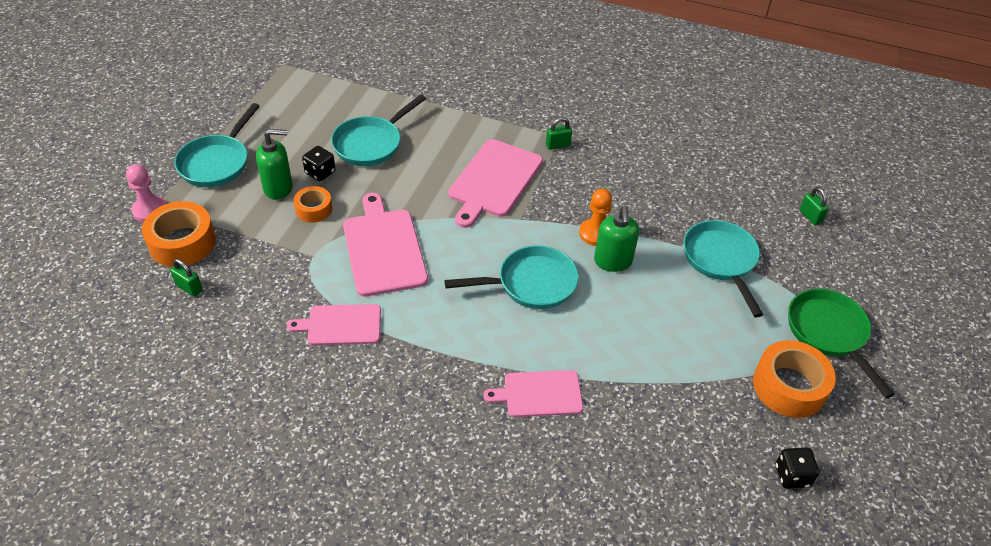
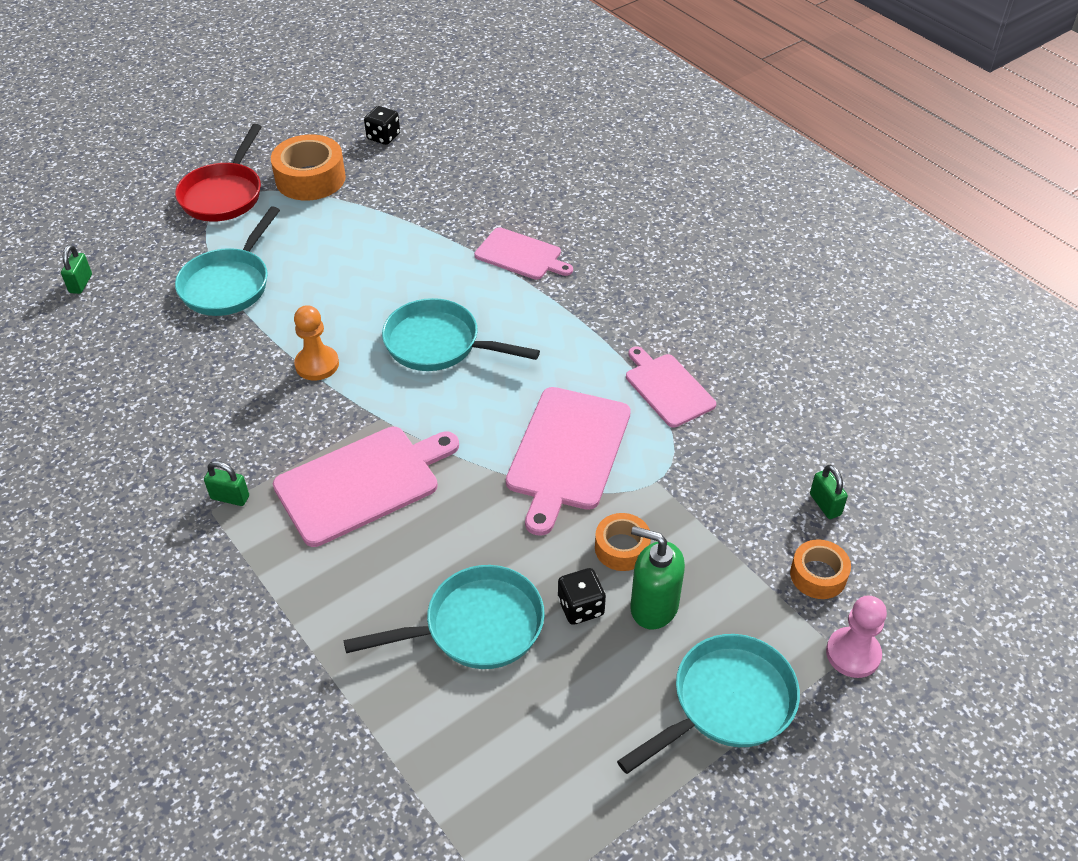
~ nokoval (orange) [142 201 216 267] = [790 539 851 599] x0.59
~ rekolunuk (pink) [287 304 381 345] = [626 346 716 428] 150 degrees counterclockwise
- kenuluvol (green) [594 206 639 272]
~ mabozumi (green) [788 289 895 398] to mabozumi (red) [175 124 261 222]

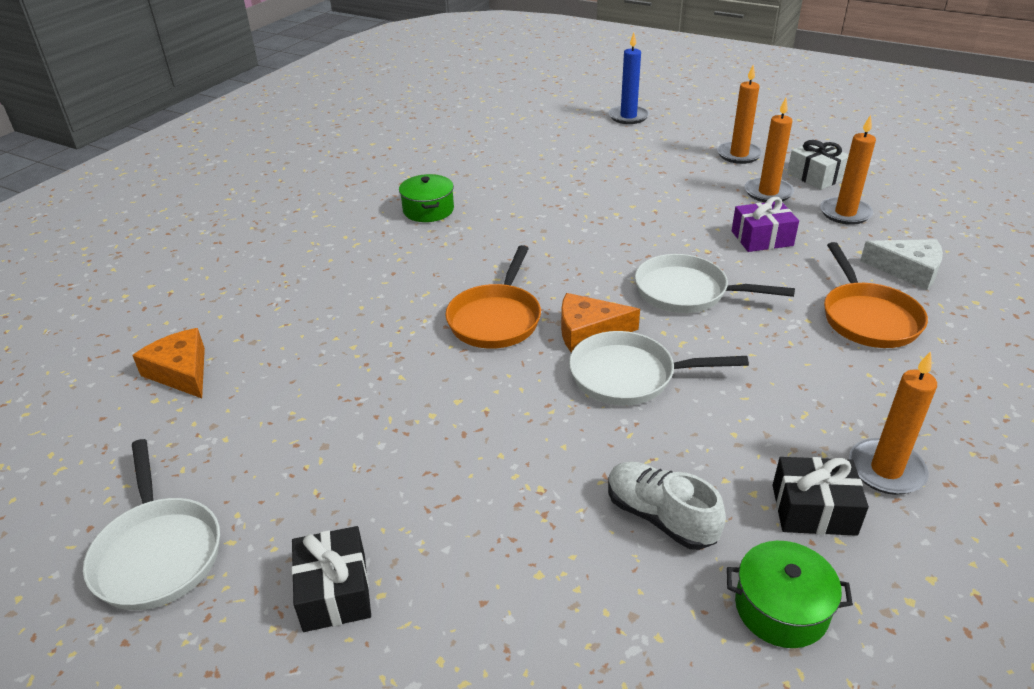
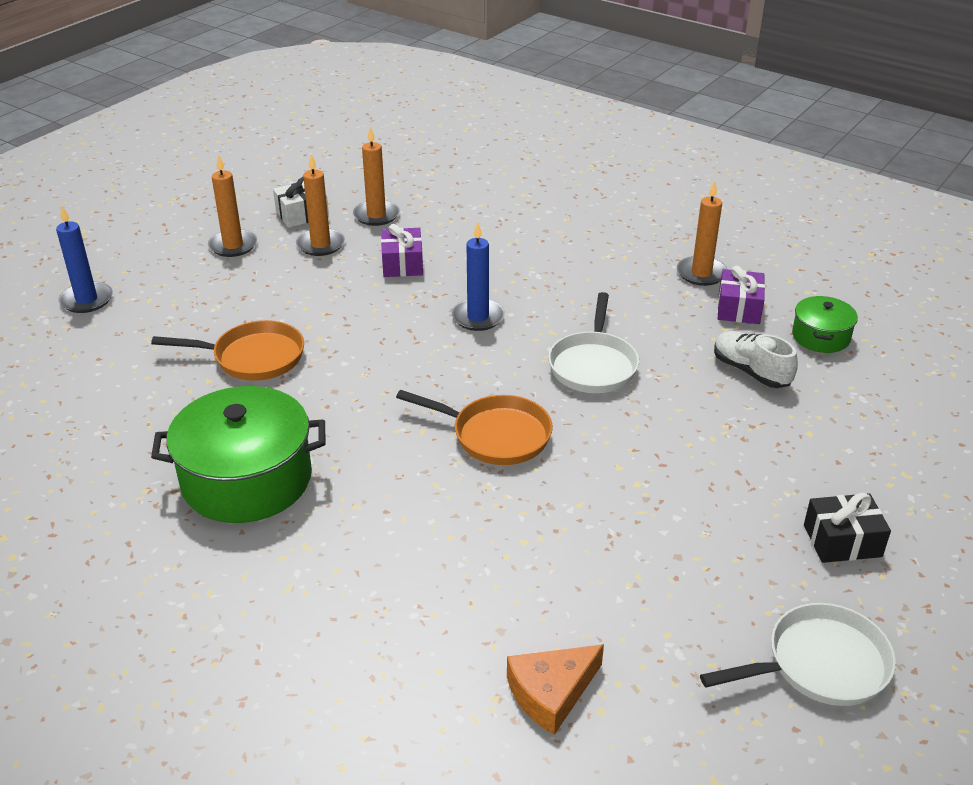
~ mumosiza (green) [399 174 454 222] = [151 386 325 523] x1.93
- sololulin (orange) [561 293 640 352]
~ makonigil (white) [608 461 726 550] = [714 331 798 388] 90 degrees clockwise
~ mabozumi (white) [635 254 795 313] to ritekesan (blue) [451 221 505 331]
~ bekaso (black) [772 457 869 536] to bekaso (purple) [718 266 765 324]
~ mabozumi (orange) [824 242 928 348] to [151 320 304 381]
- sololulin (white) [860 239 943 290]

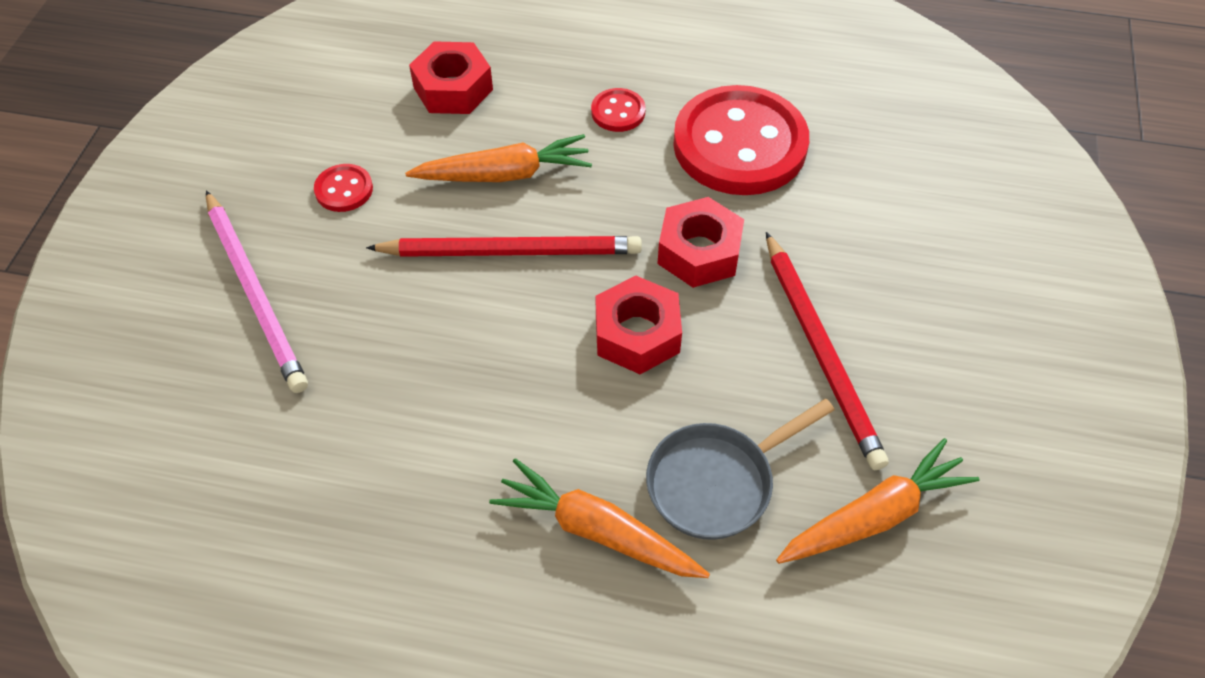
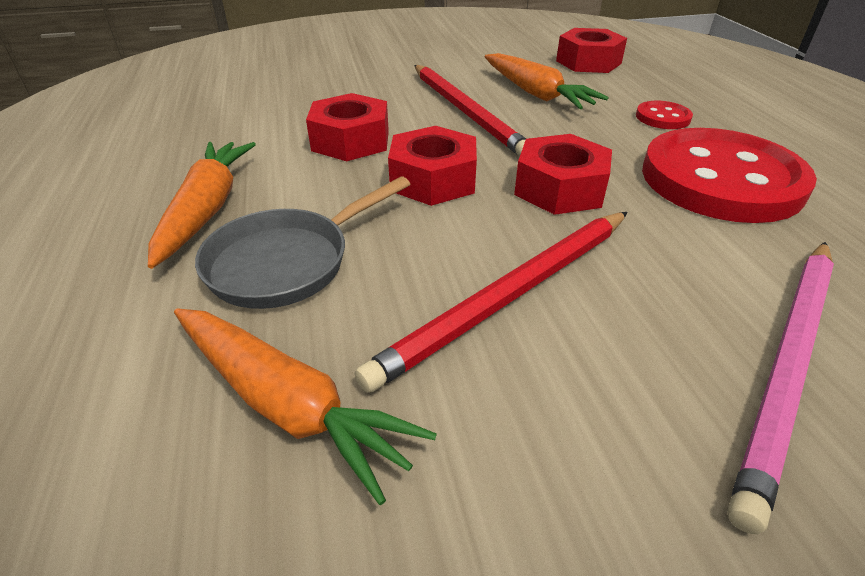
~ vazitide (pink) [206 190 308 393] to [727 242 834 534]
- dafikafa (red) [314 164 373 212]
~ mabozumi (grey) [646 399 835 540] = [195 176 410 309] 75 degrees counterclockwise
+ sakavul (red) [306 93 389 161]

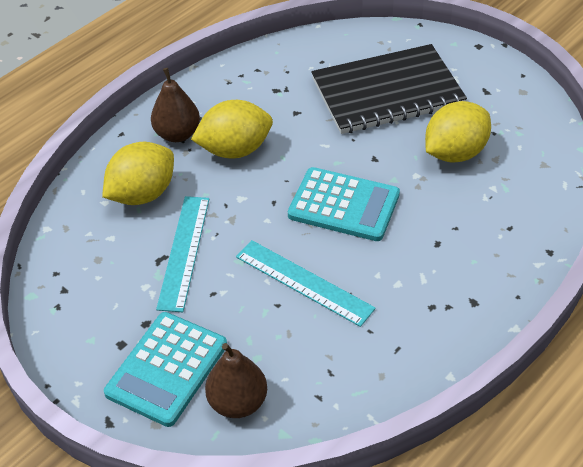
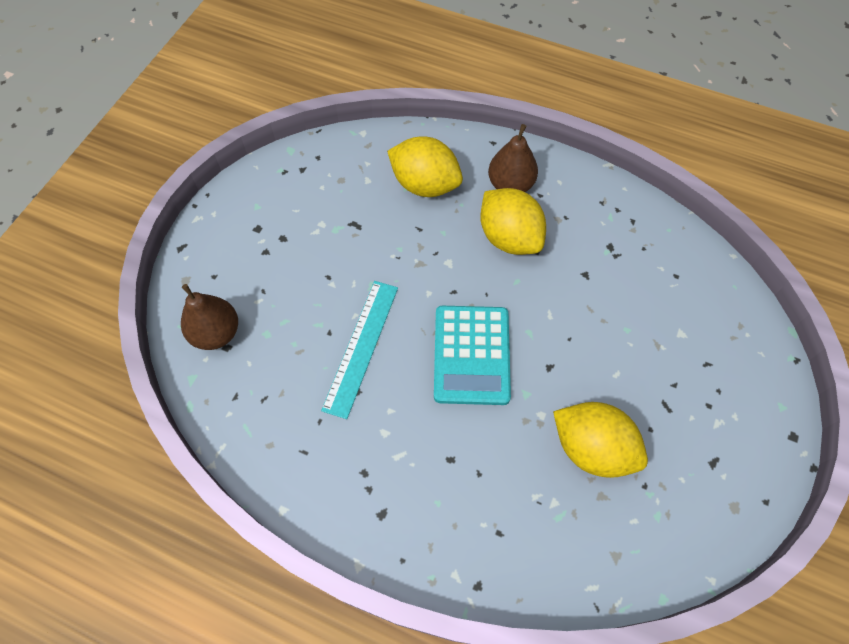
- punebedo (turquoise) [104 312 227 427]
- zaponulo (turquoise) [156 196 209 312]
- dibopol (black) [311 44 467 134]

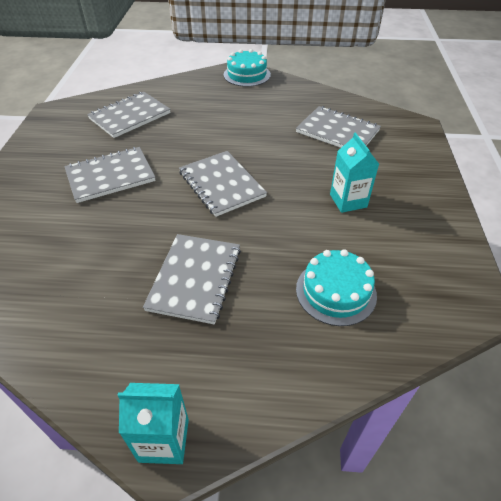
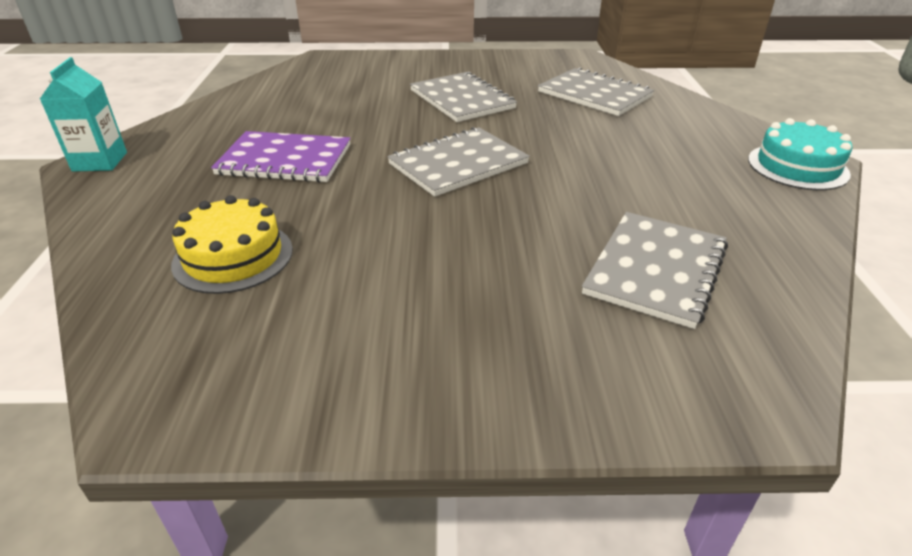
~ dibopol (grey) [143 234 241 324] to dibopol (purple) [211 131 351 183]
~ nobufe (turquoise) [296 249 377 326] to nobufe (yellow) [171 195 293 294]
- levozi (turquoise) [330 133 379 213]

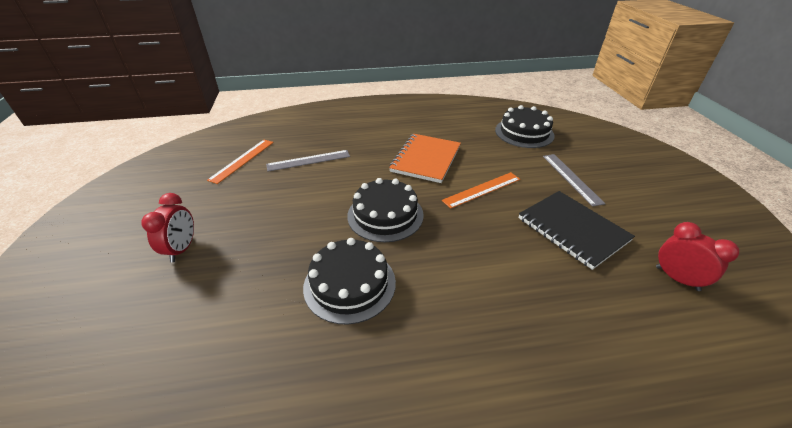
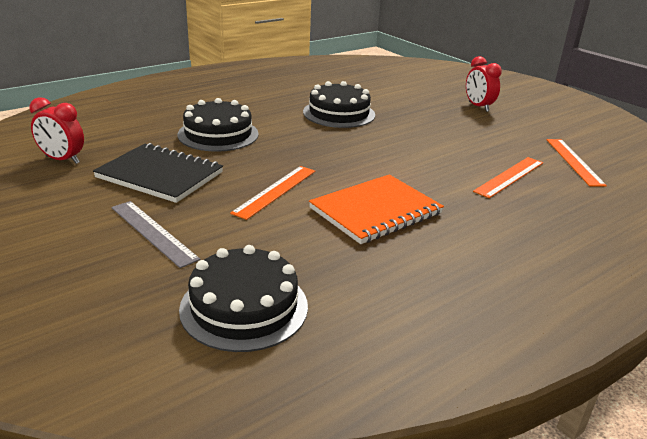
~ zaponulo (grey) [266 150 350 172] to zaponulo (orange) [473 157 543 198]
~ nobufe (black) [347 178 424 242] to [177 98 259 152]
~ dibopol (orange) [389 134 461 183] = [309 174 444 244] 60 degrees clockwise

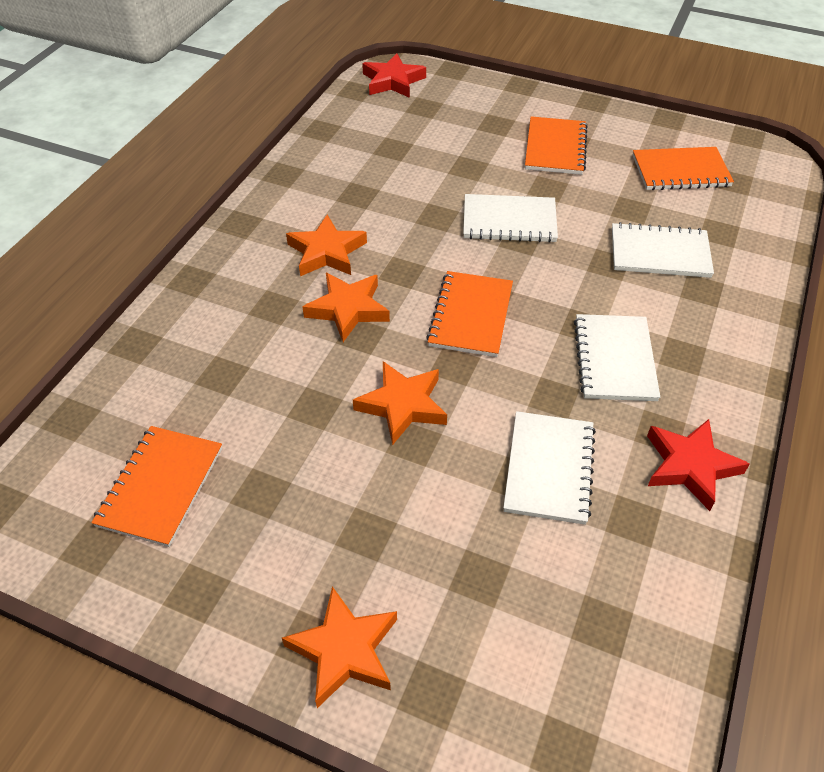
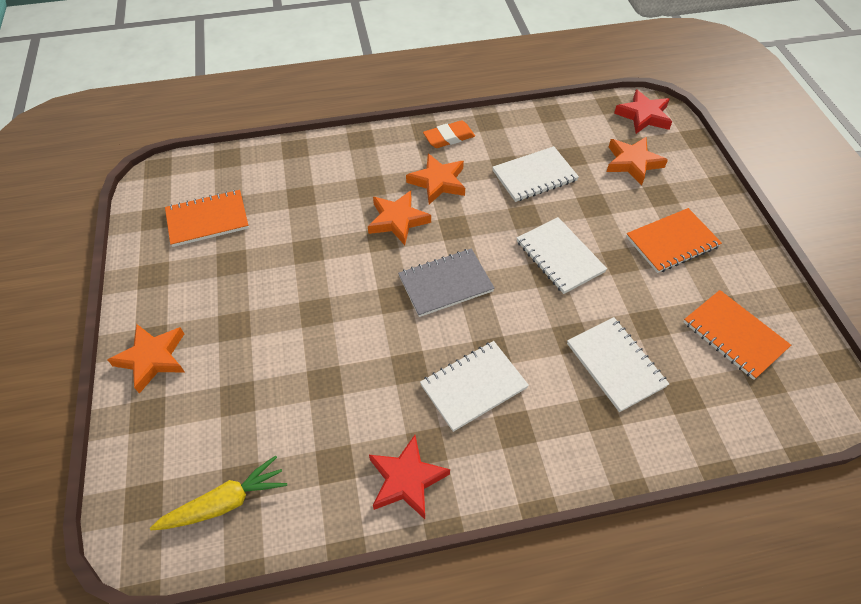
~ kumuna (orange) [353 361 447 445] to [606 137 668 185]
~ dibopol (orange) [426 271 513 357] to dibopol (grey) [398 249 495 317]
~ dibopol (white) [503 411 596 525] to [492 146 579 202]
+ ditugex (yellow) [150 455 287 530]
+ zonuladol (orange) [423 120 475 148]

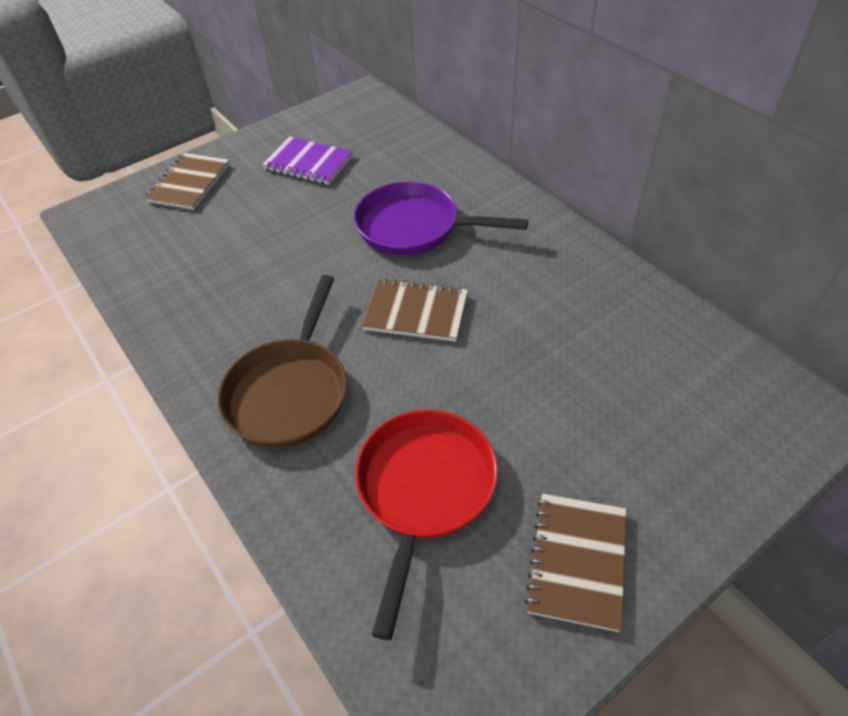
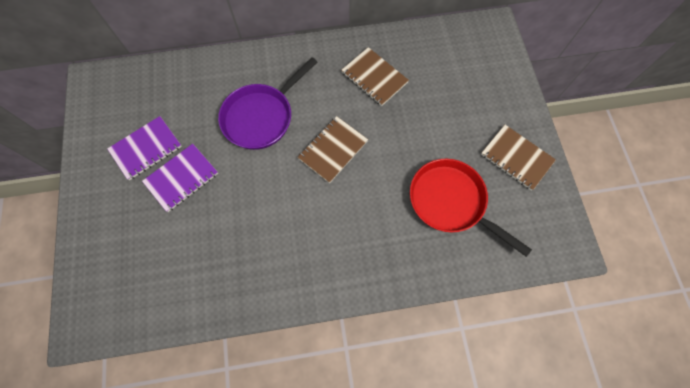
~ dibopol (brown) [144 153 230 210] to [342 47 409 106]
- mabozumi (brown) [218 275 347 448]
+ dibopol (purple) [142 144 218 212]

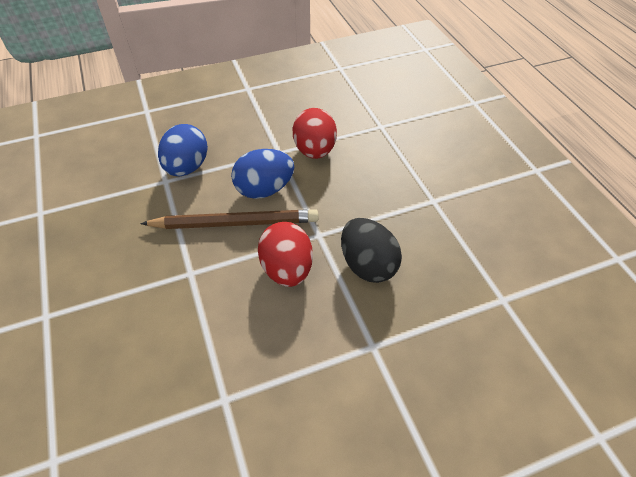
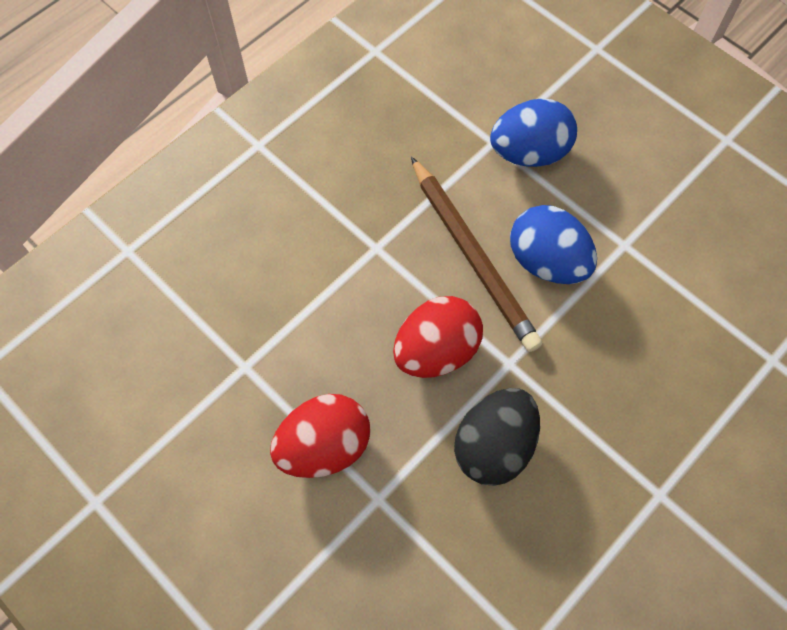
~ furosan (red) [292 108 337 159] to [270 394 370 478]

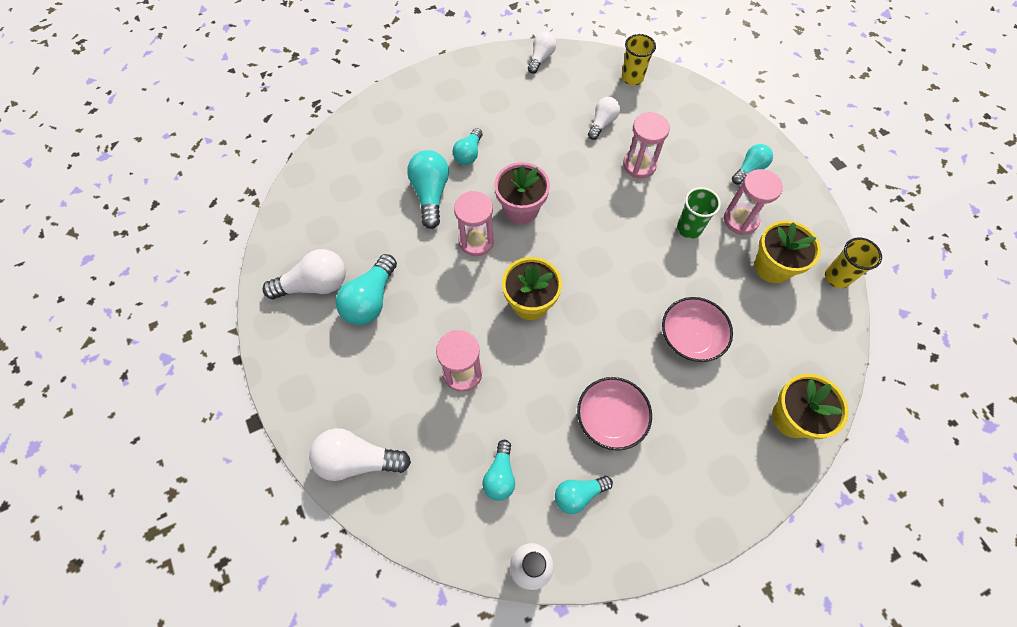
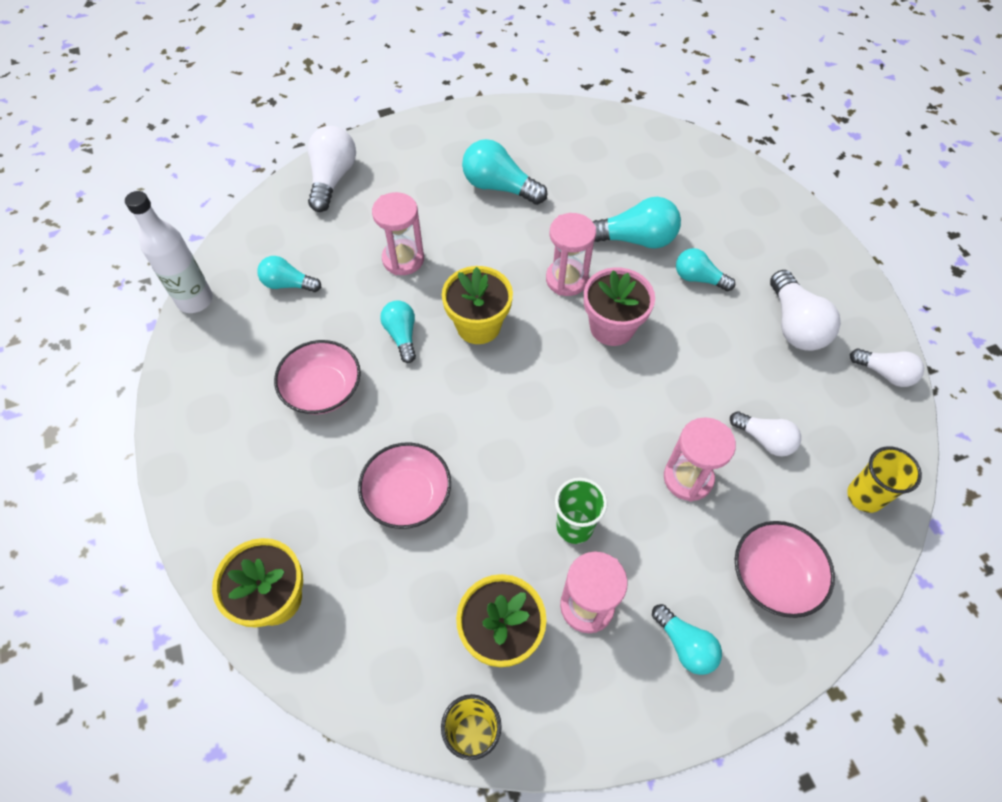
~ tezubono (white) [263 249 346 299] to [770 270 841 351]
~ tezubono (turquoise) [555 476 613 514] to [380 300 416 363]
+ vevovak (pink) [735 521 835 618]

